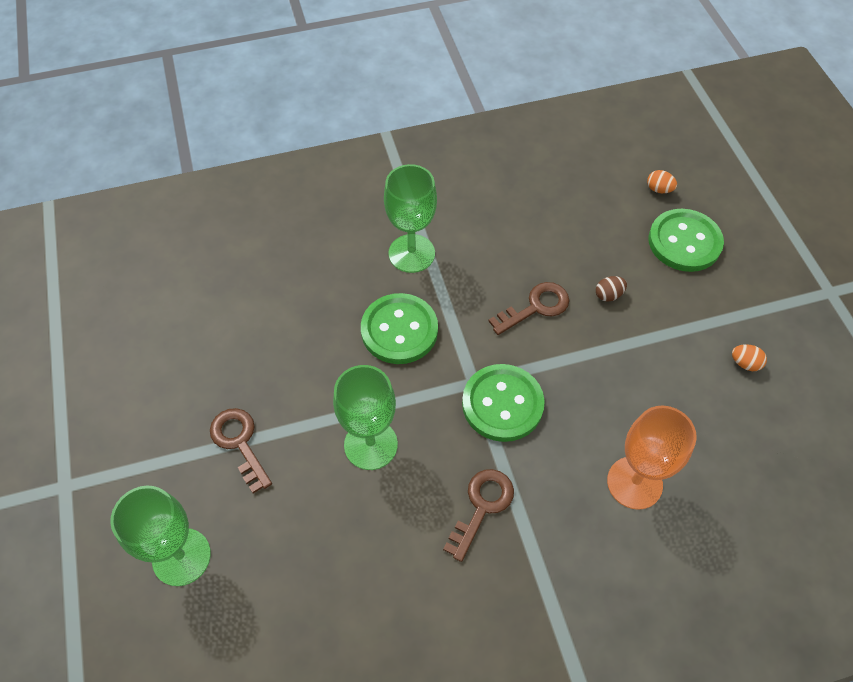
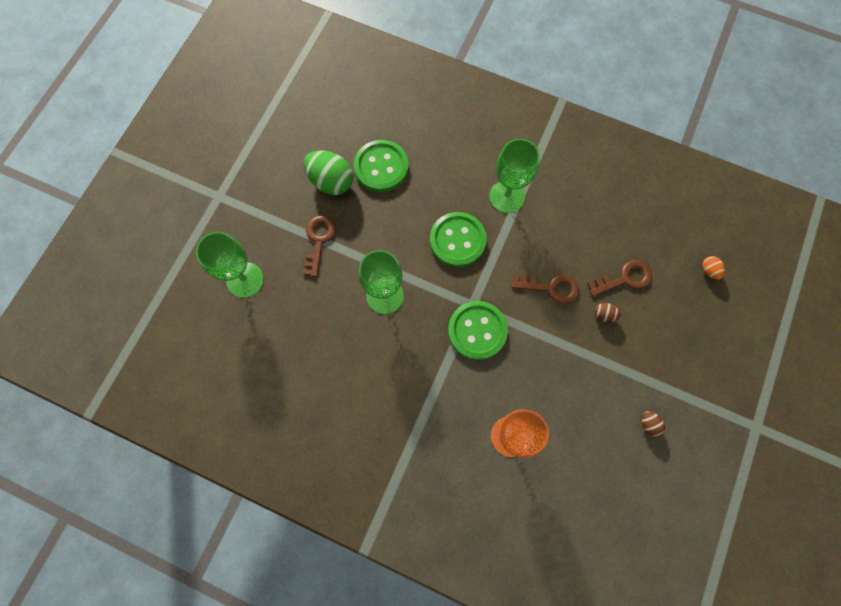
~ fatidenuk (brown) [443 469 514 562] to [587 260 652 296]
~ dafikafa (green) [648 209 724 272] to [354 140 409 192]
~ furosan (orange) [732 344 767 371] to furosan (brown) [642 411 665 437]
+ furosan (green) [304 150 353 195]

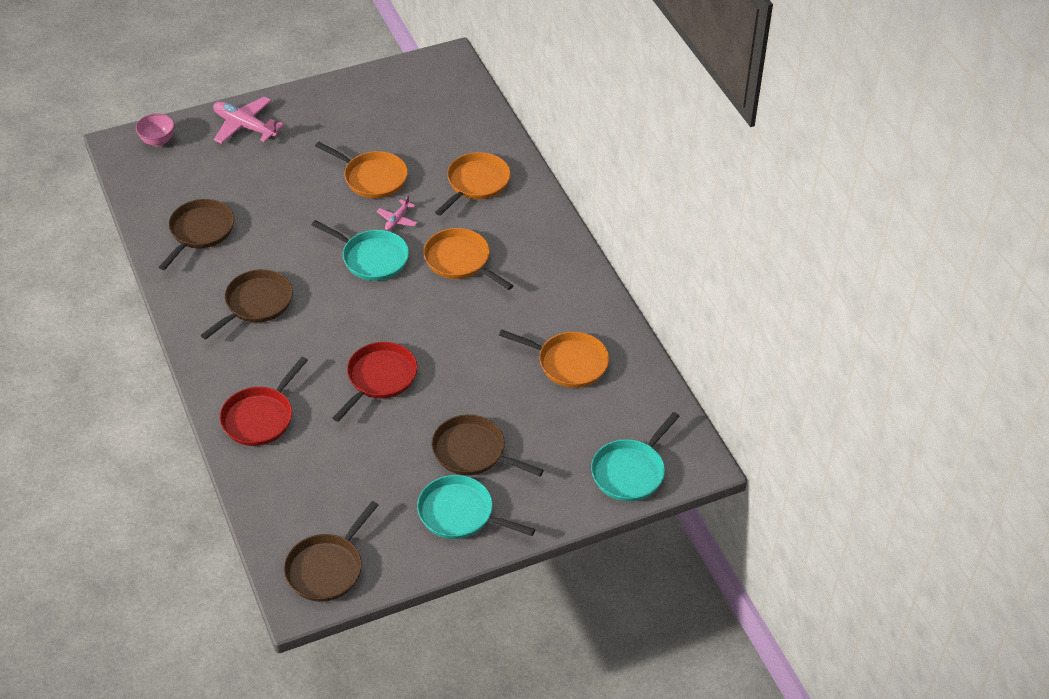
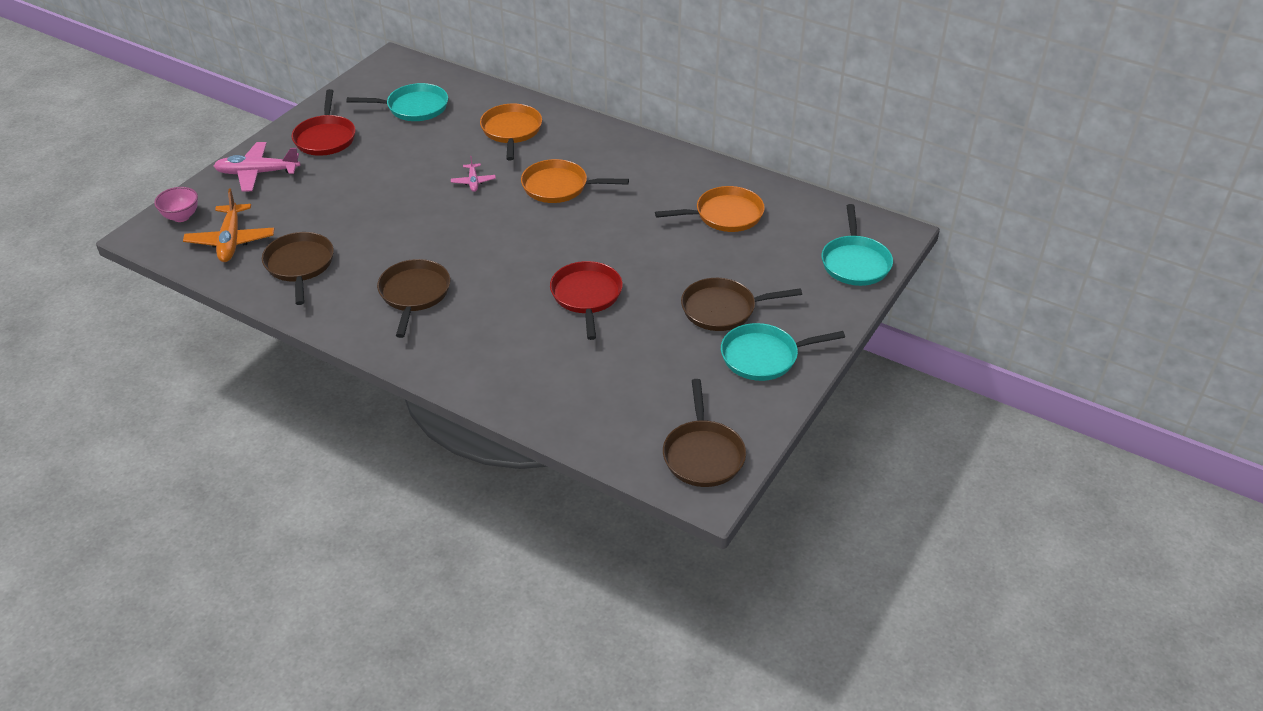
~ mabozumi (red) [220 357 308 446] to [292 89 355 156]
~ mabozumi (turquoise) [312 220 409 281] to [347 83 448 121]
- mabozumi (orange) [315 142 408 198]
+ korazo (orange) [183 188 274 262]

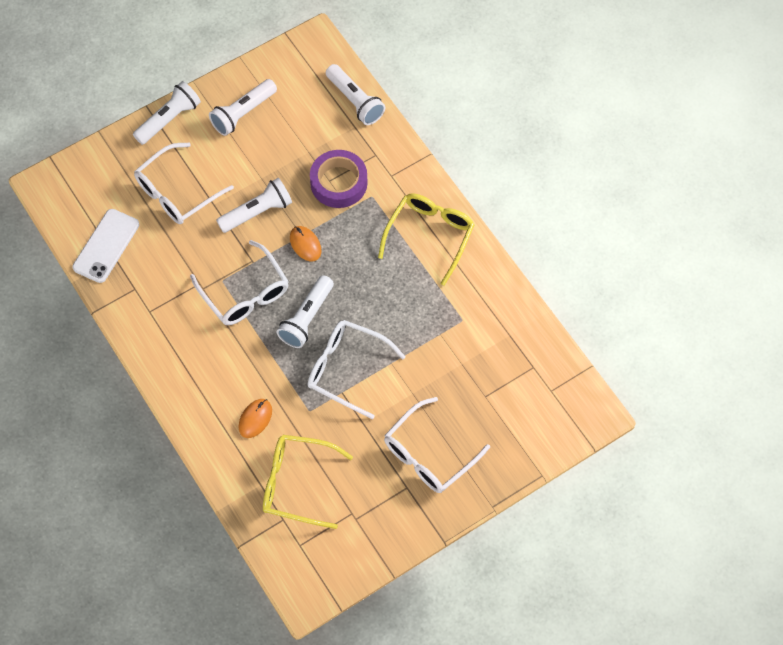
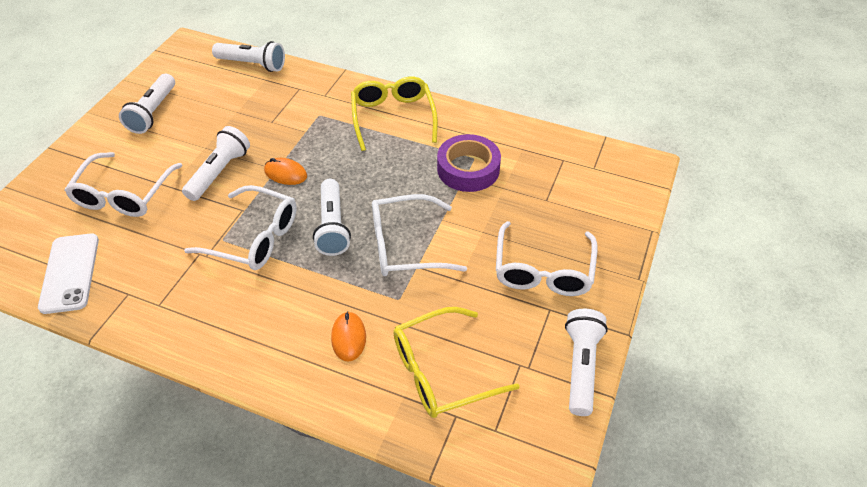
~ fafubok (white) [133 81 201 145] to [565 309 608 416]
~ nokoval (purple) [310 150 367 208] to [437 134 501 192]

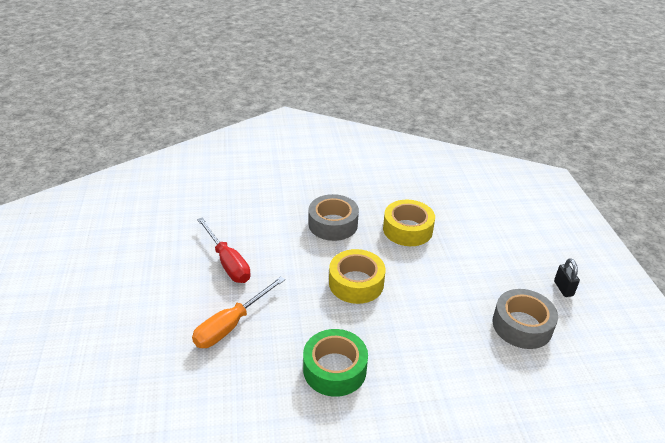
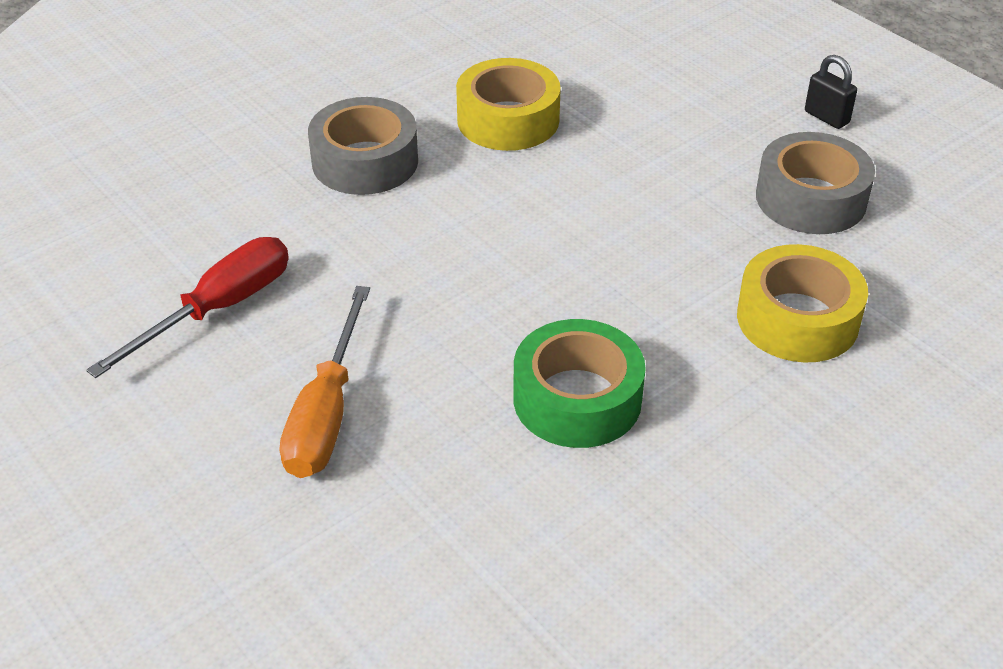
~ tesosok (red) [197 217 251 283] = [86 237 289 378] 75 degrees counterclockwise
~ nokoval (yellow) [329 249 386 304] to [737 244 868 363]

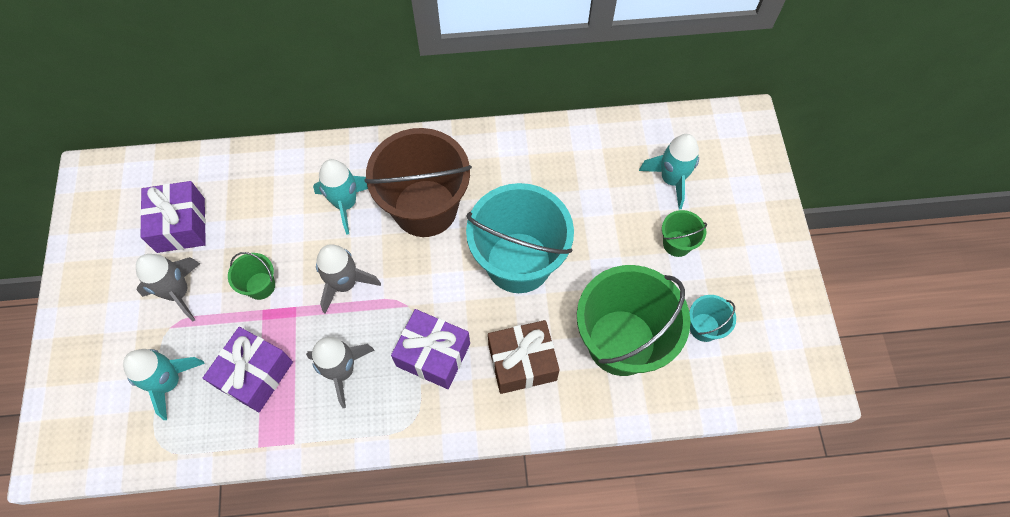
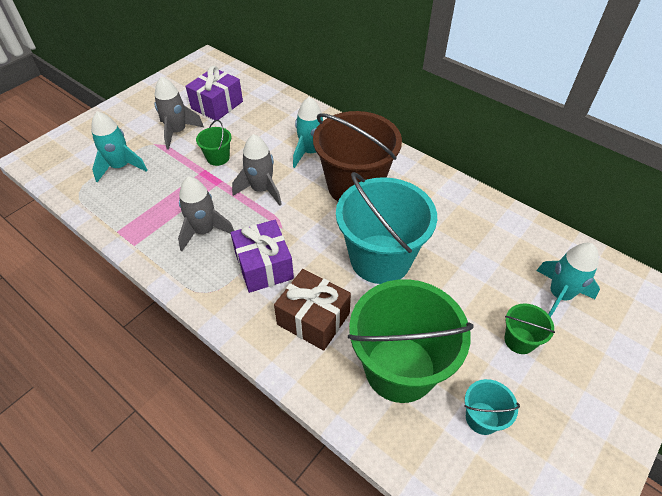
- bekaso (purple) [203 327 293 412]

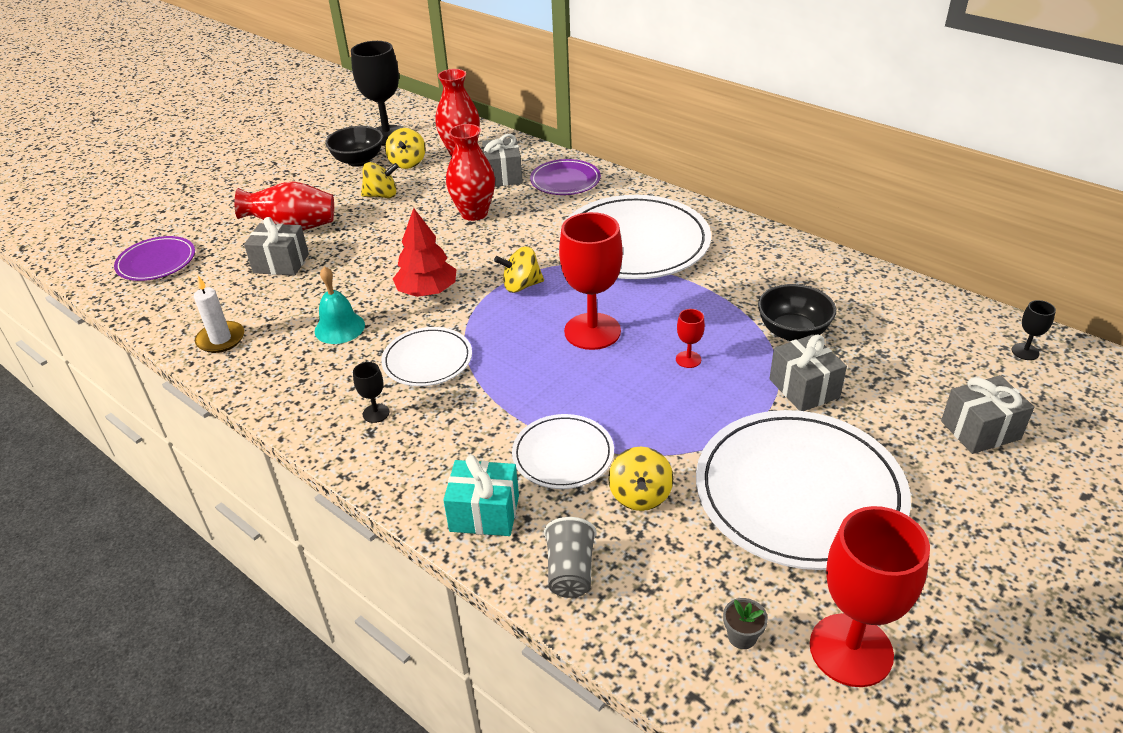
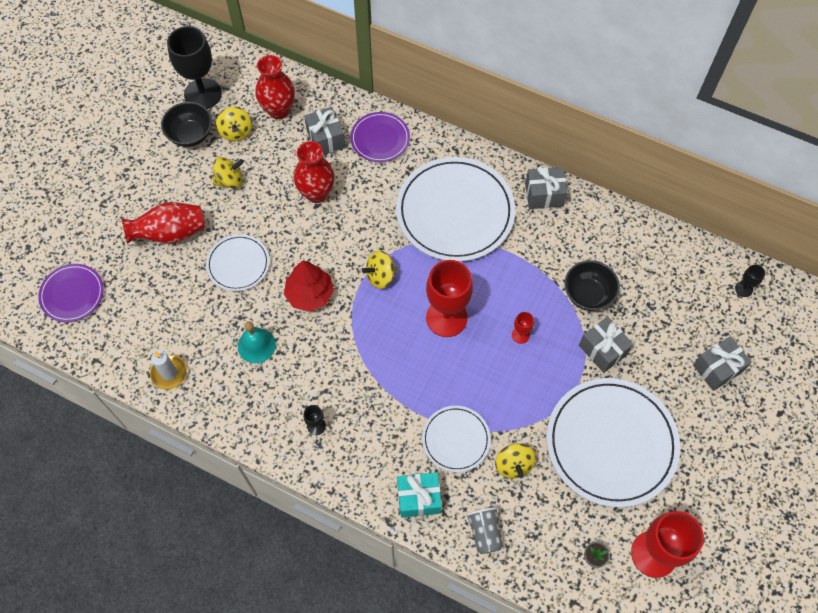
~ bekaso (grey) [244 217 309 276] to [525 166 568 209]
~ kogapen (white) [381 327 472 386] to [206 234 270 291]

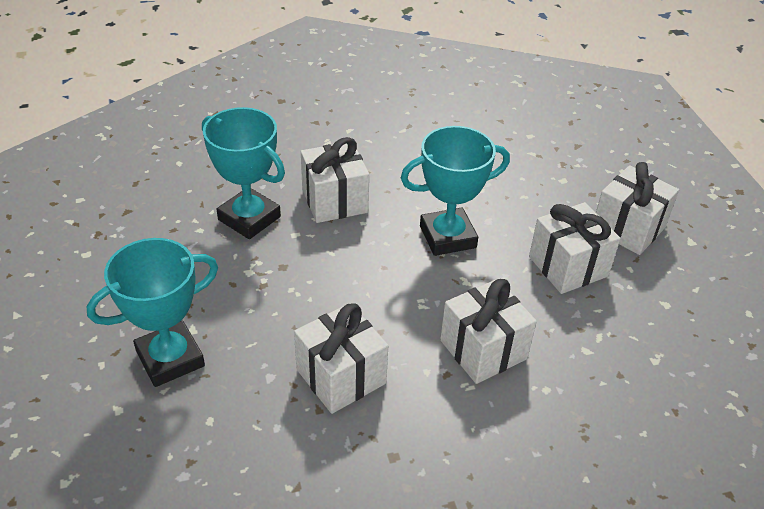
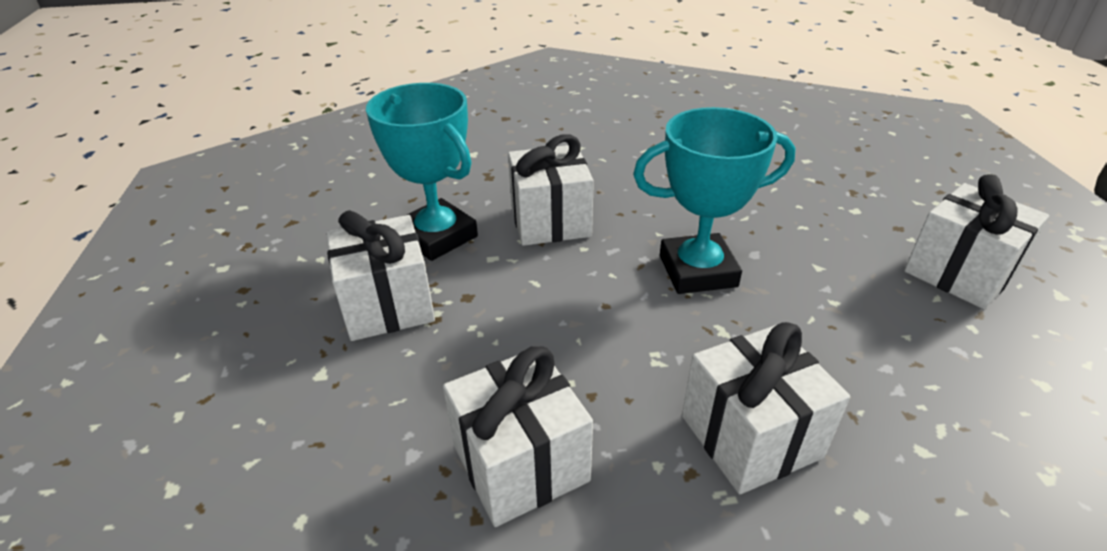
- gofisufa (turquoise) [87 238 218 387]
~ bekaso (white) [529 202 620 294] to [326 210 435 341]

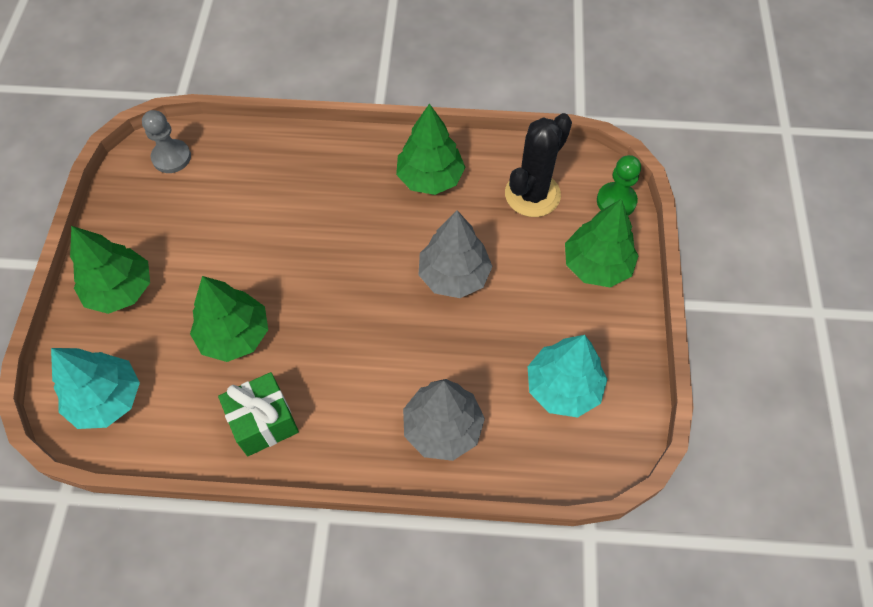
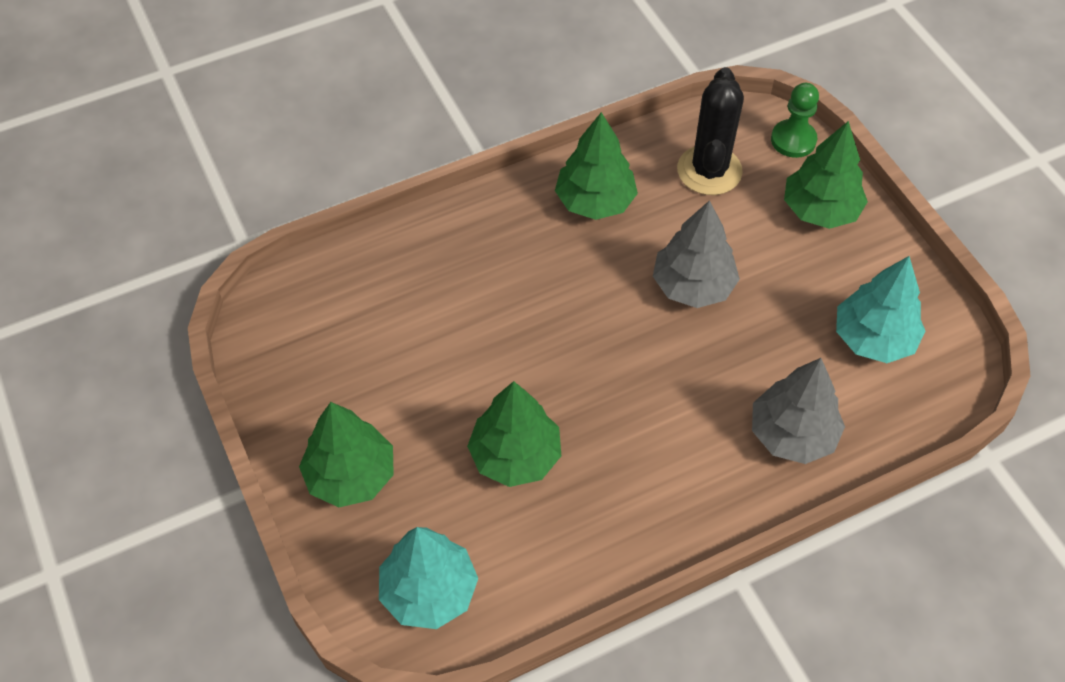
- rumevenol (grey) [142 110 191 173]
- bekaso (green) [218 372 299 456]

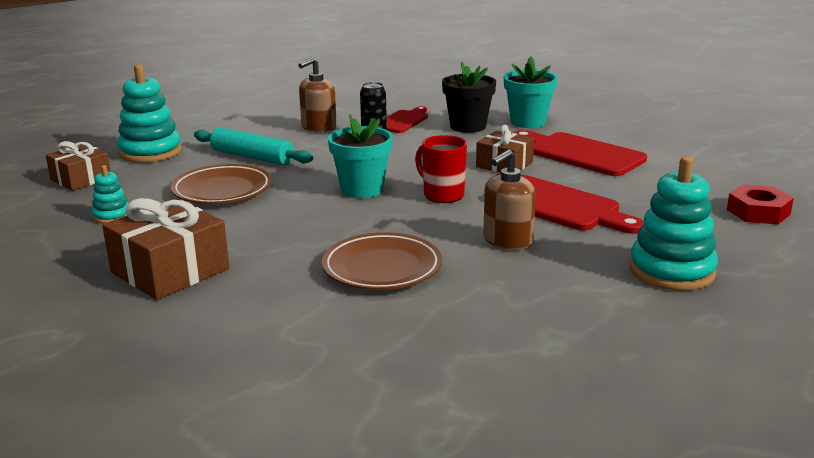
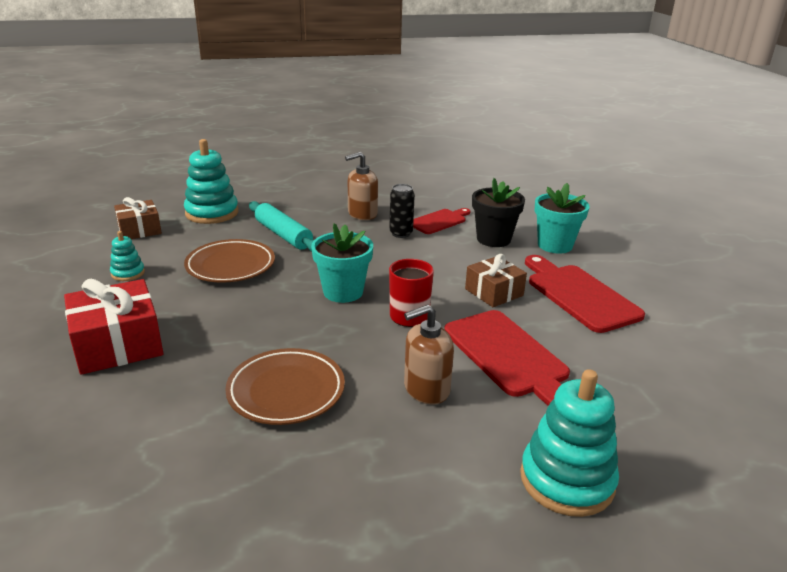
~ bekaso (brown) [102 198 229 300] to bekaso (red) [64 279 164 375]
- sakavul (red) [727 184 794 224]

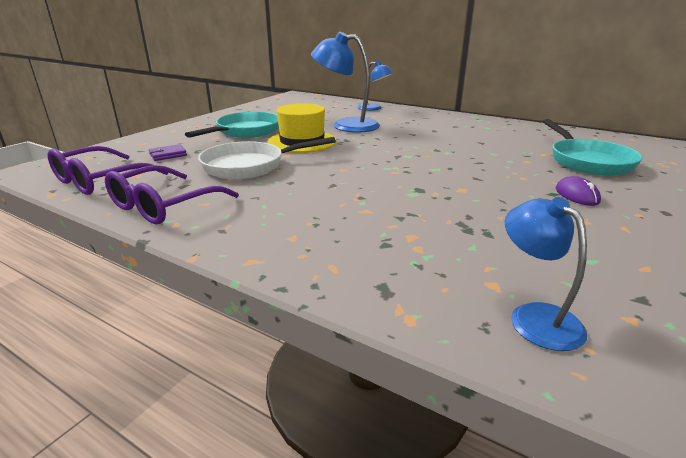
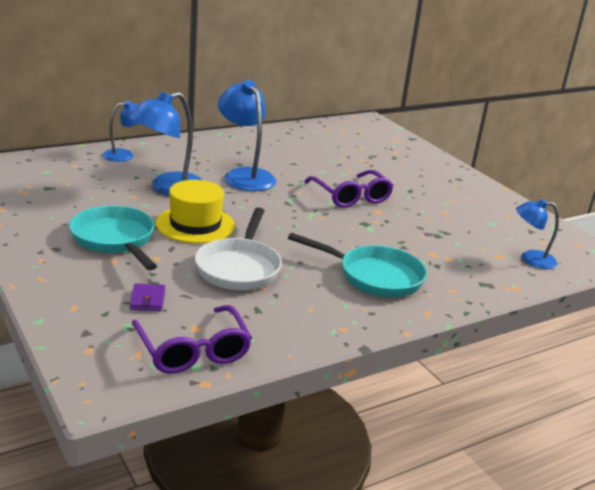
~ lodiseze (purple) [105 165 239 224] to [304 170 394 208]
~ mabozumi (turquoise) [543 119 643 176] to [288 233 427 297]
- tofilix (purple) [556 176 601 206]
+ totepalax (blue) [218 80 277 191]

